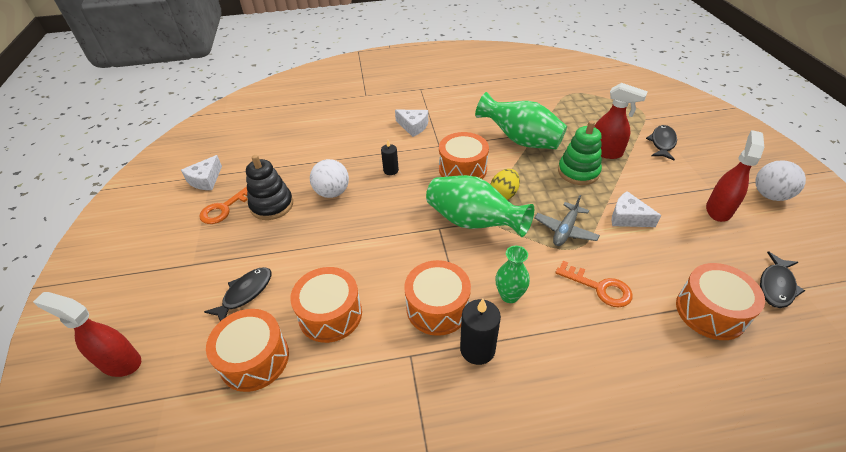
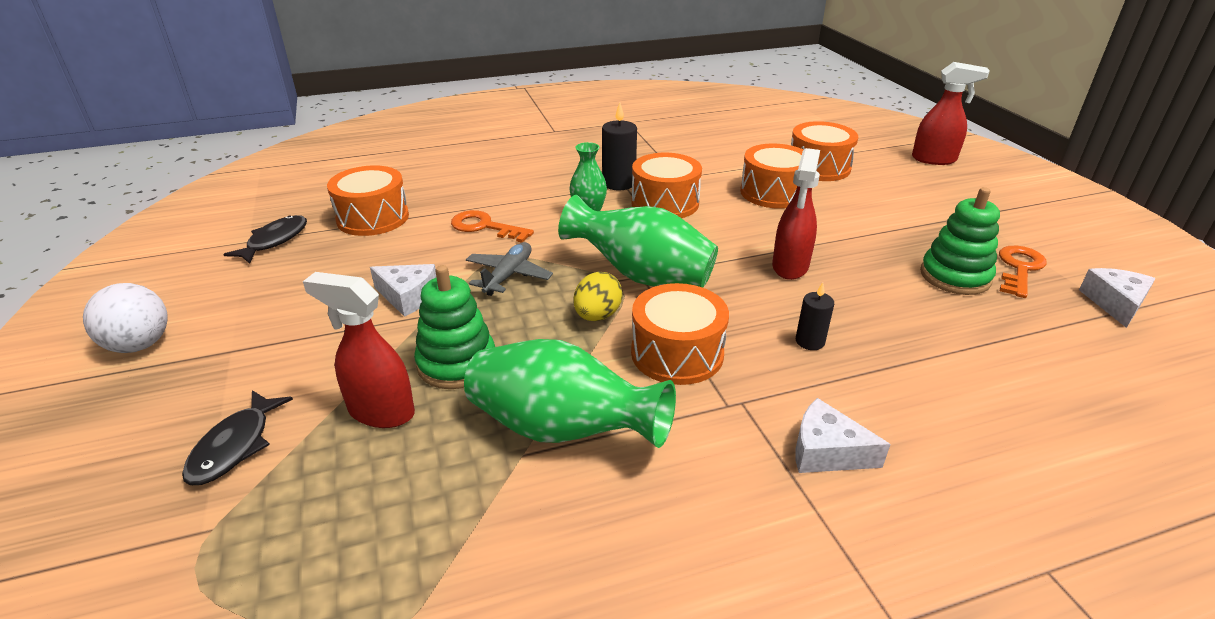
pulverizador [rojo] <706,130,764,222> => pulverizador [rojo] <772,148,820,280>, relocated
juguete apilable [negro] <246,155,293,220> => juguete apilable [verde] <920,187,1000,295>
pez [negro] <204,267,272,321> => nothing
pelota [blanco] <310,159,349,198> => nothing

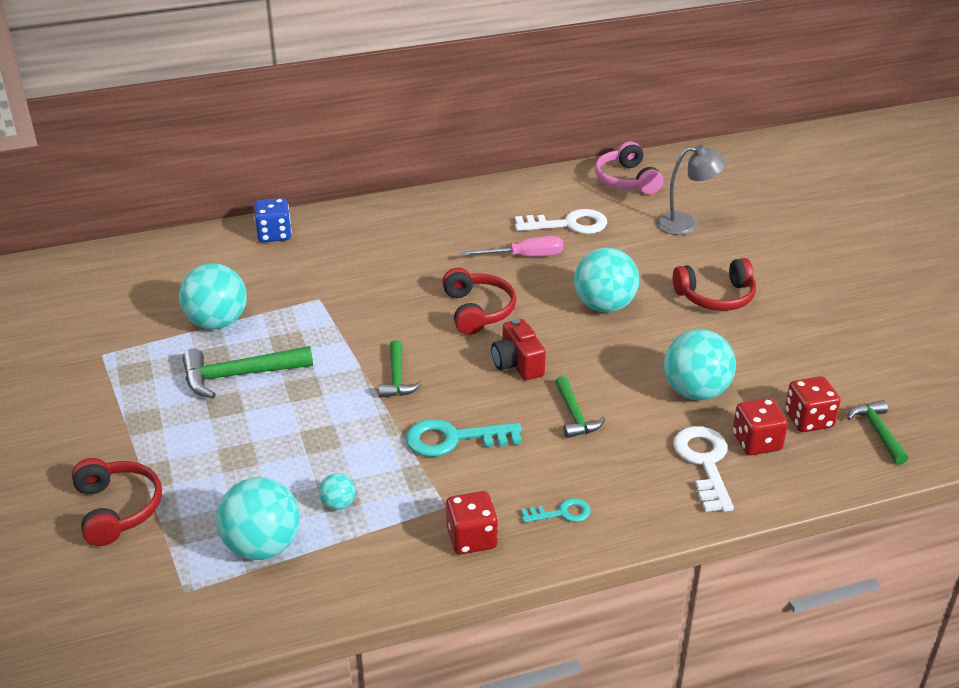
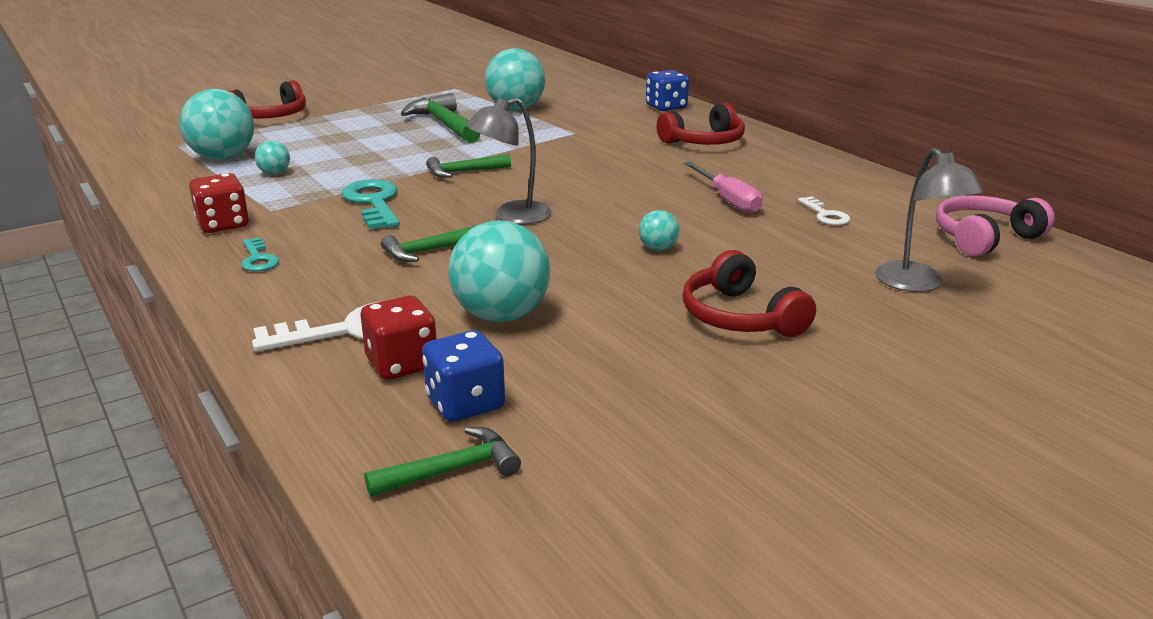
dado [rojo] <785,376,841,432> => dado [azul] <422,330,505,422>
cámara [rojo] <491,318,546,380> => lámpara [gris] <466,98,552,225>
pelota [turquesa] <574,248,639,313> => pelota [turquesa] <639,210,679,251>, x0.47
auriculares [rojo] <442,268,516,335> => auriculares [rojo] <656,103,745,145>, relocated
llave [blanco] <515,209,607,234> => llave [blanco] <798,196,850,225>, x0.56

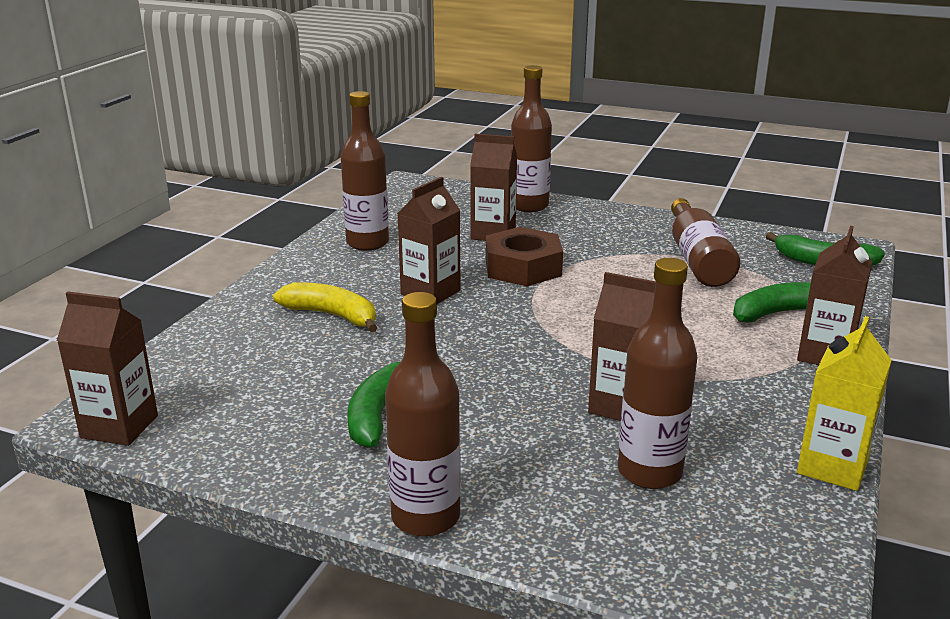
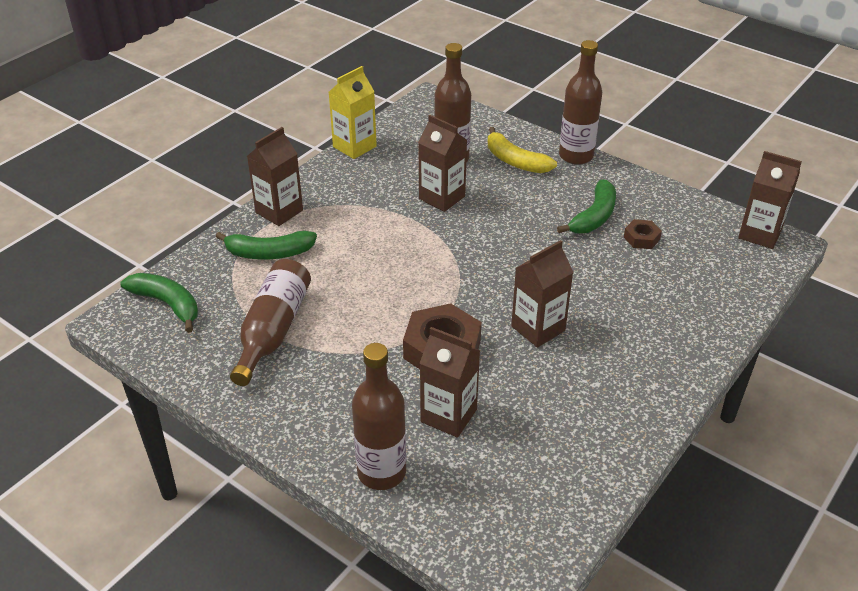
plátano [amarillo] <273,282,377,332> => plátano [amarillo] <488,127,557,173>, relocated
nothing => tuerca [marrón] <624,219,662,249>
botella [marrón] <341,91,389,251> => nothing

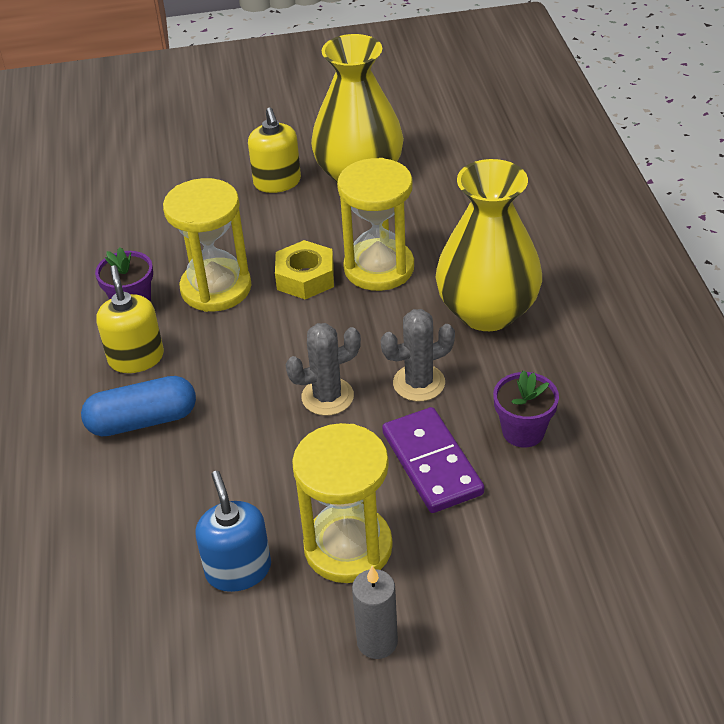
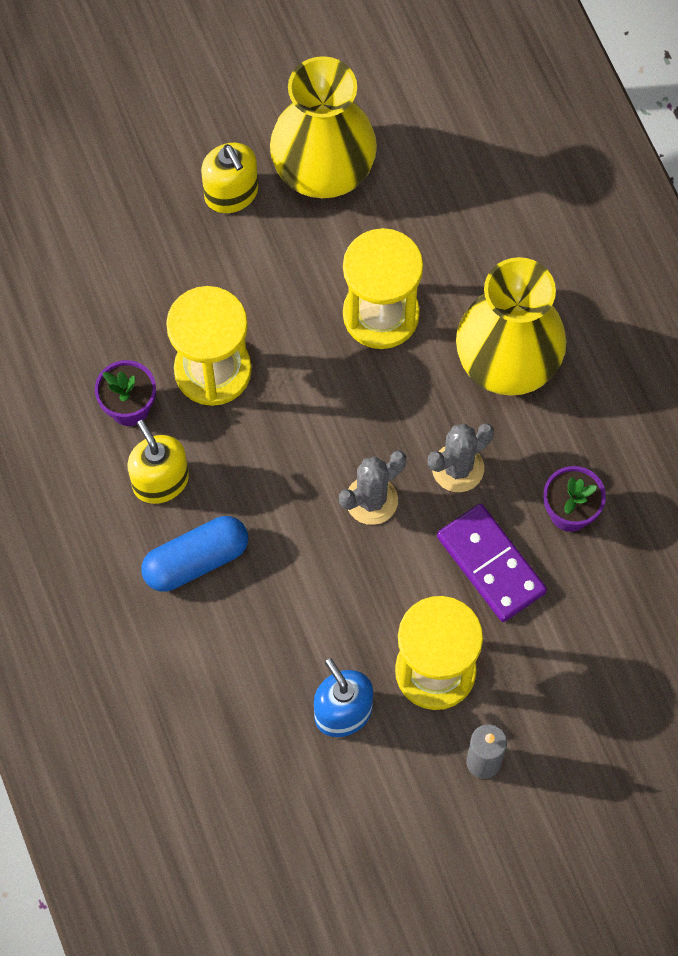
tuerca [amarillo] <275,240,334,299> => nothing

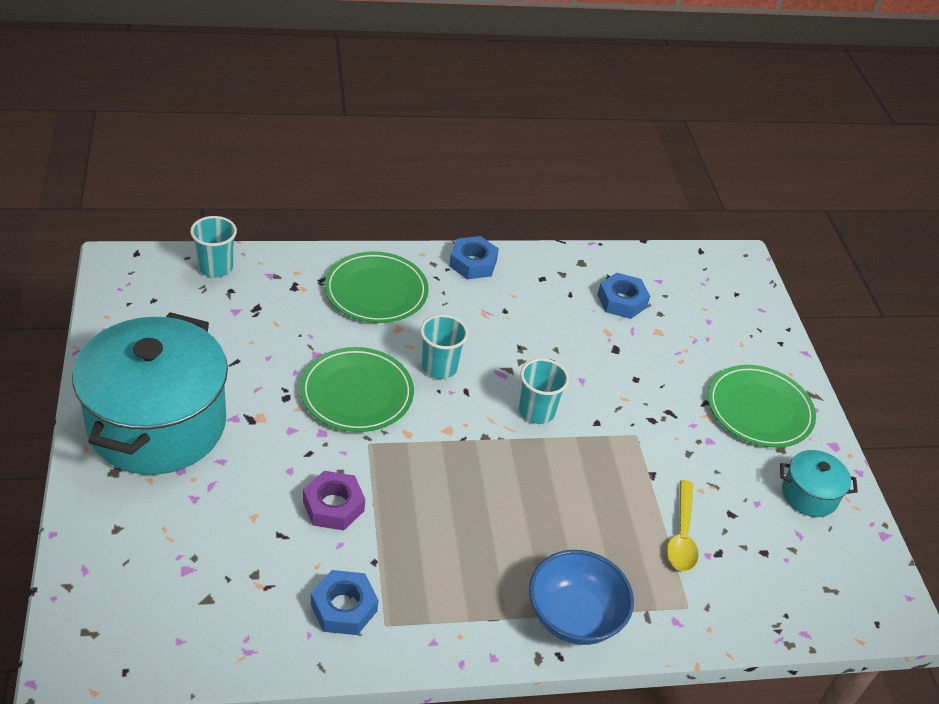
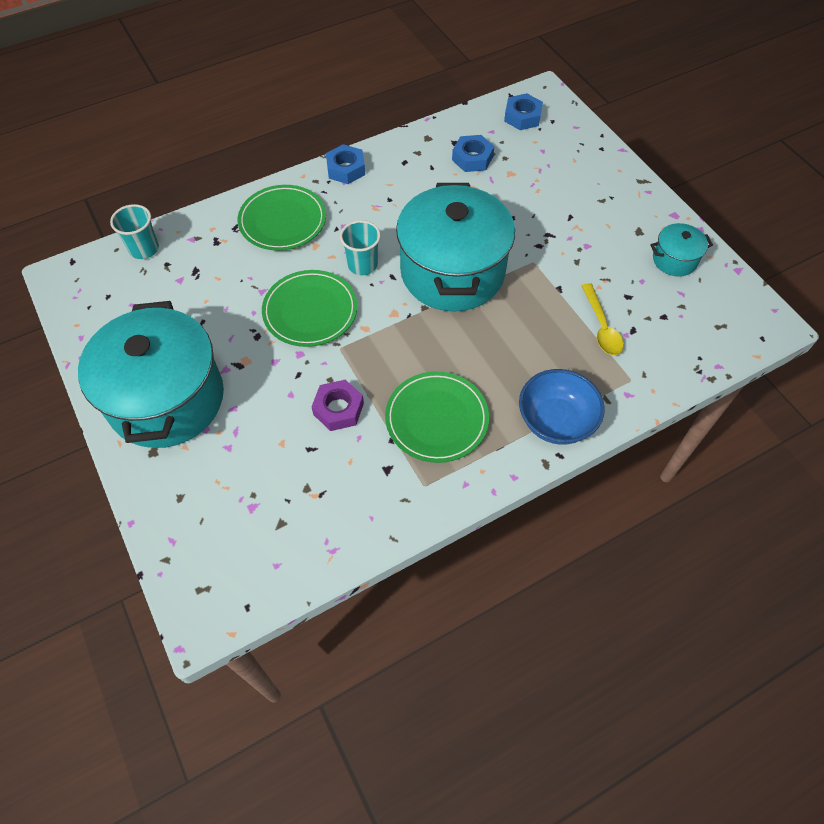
plato [verde] <708,365,816,448> => plato [verde] <385,371,489,463>, relocated
vaso [turquesa] <519,358,569,424> => olla [turquesa] <396,183,515,312>
tuerca [azul] <311,570,378,635> => tuerca [azul] <504,93,543,130>, relocated

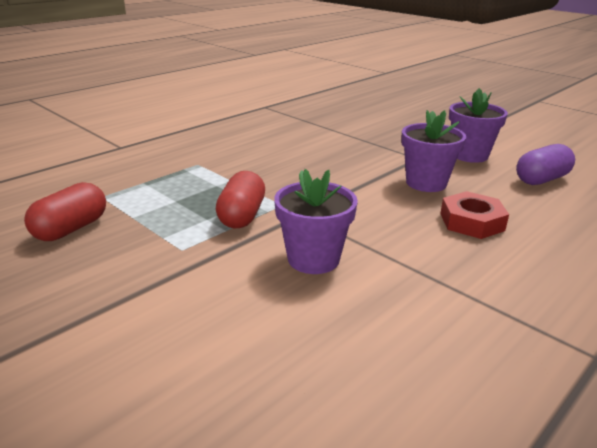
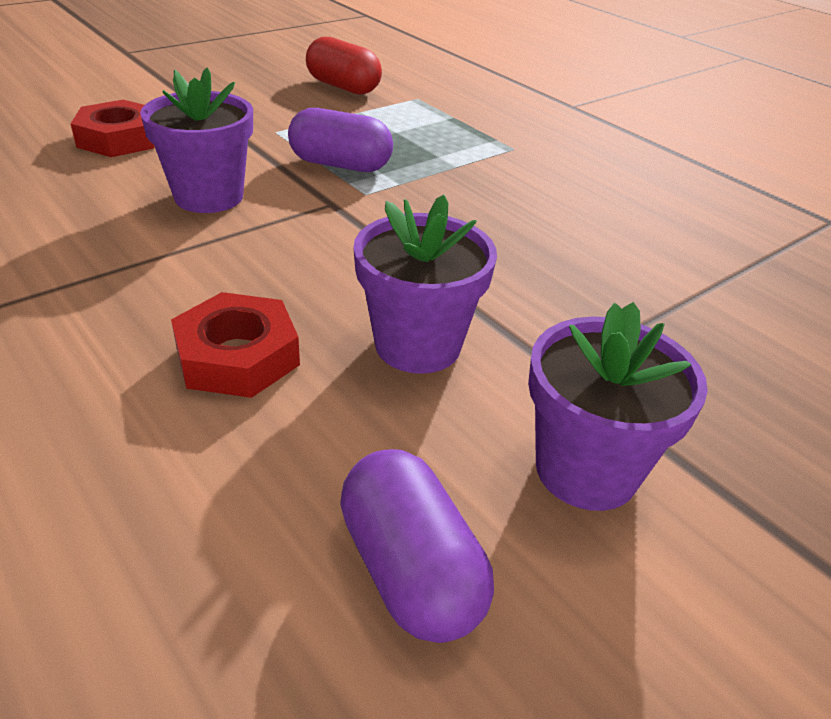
nothing => tuerca [rojo] <71,100,155,157>
cápsula [rojo] <216,171,265,228> => cápsula [morado] <288,108,393,172>

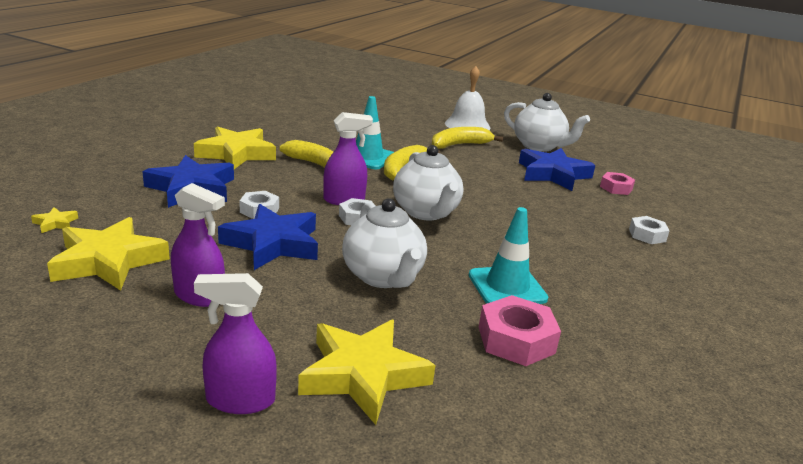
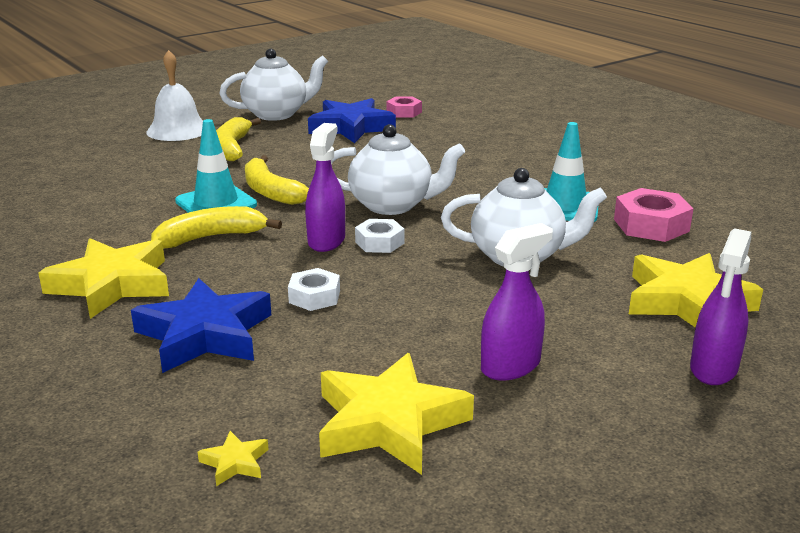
estrella [azul] <218,204,318,270> => nothing
tuerca [blanco] <629,216,670,244> => nothing

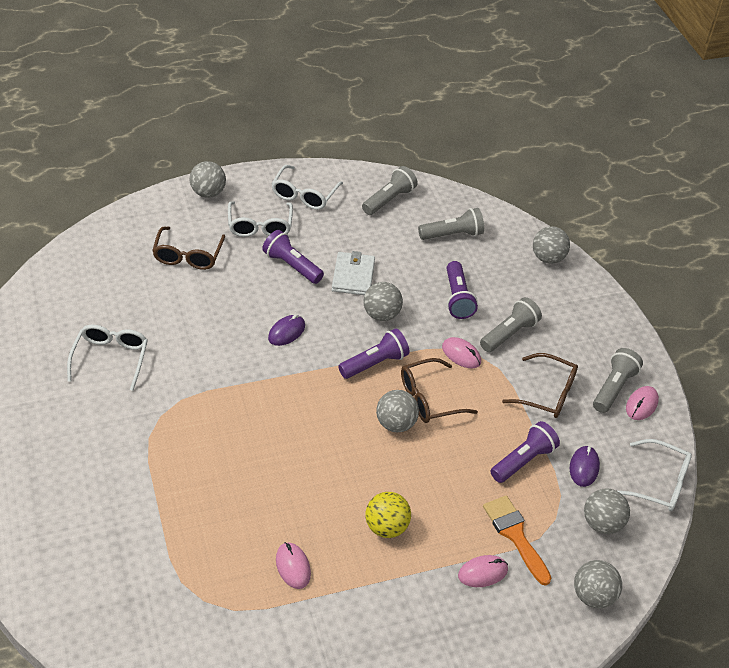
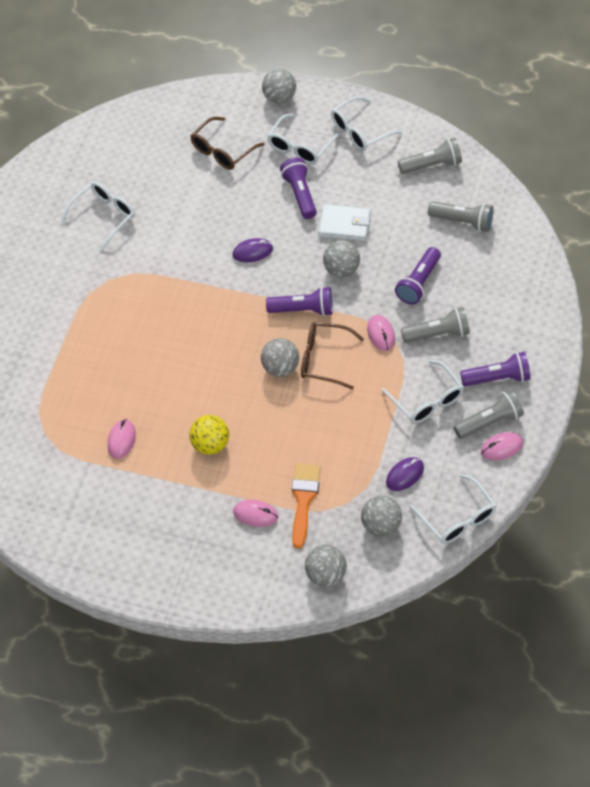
cartera [blanco] <332,251,375,295> => cartera [blanco] <318,204,371,241>, 60 degrees clockwise
gafas [marrón] <502,353,578,418> => gafas [blanco] <381,360,464,424>
lámpara de mano [morado] <491,421,560,483> => lámpara de mano [morado] <460,352,531,386>, relocated
pelota [gris] <533,226,570,264> => nothing

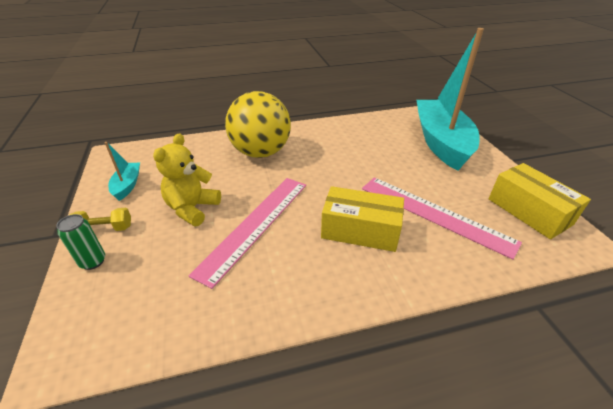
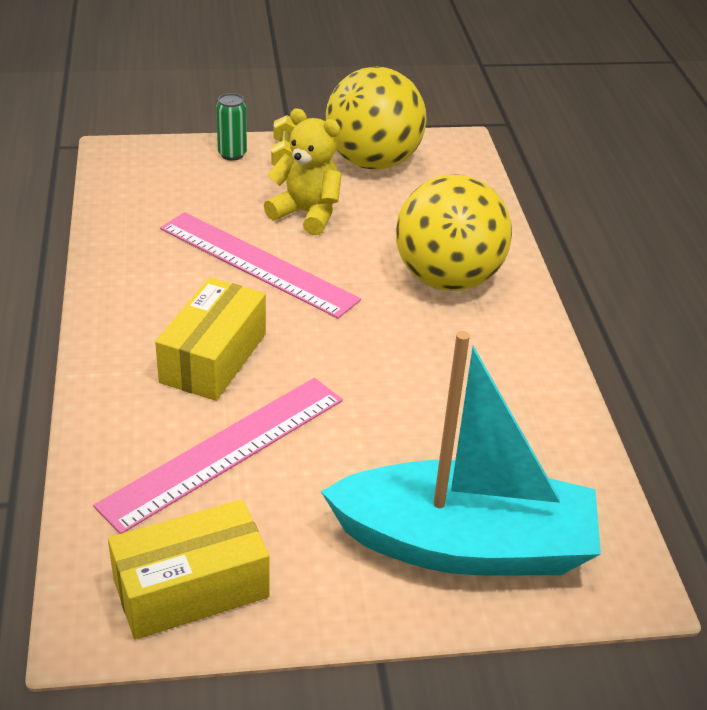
barco [turquesa] <105,142,140,201> => pelota [amarillo] <326,66,427,170>

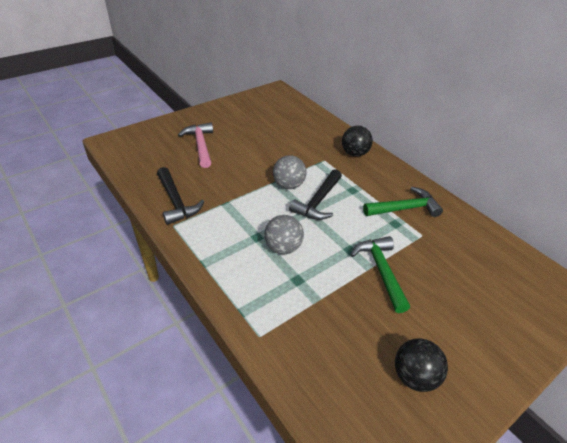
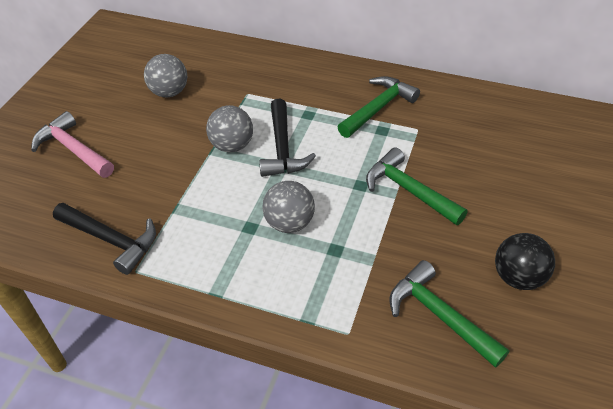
nothing => pelota [gris] <144,54,187,97>
nothing => martillo [verde] <389,260,509,368>
pelota [negro] <342,126,373,157> => nothing

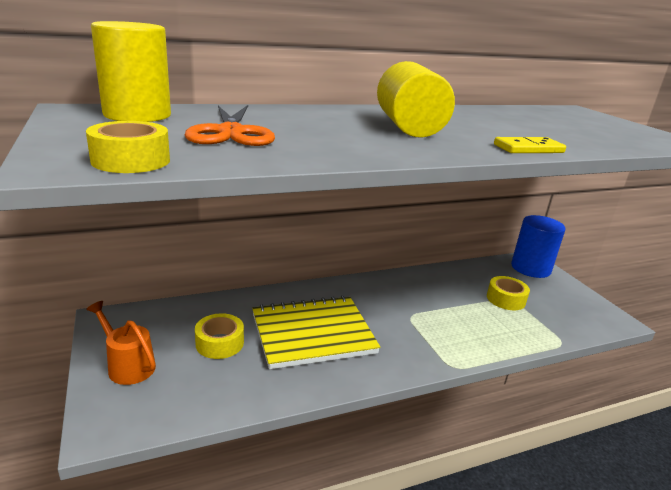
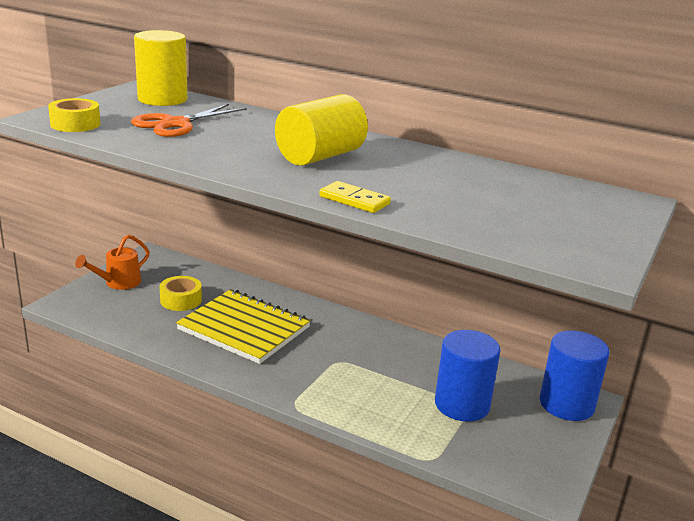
regadera [naranja] <86,301,156,385> => regadera [naranja] <75,235,150,290>, 135 degrees counterclockwise
cinta adhesiva [amarillo] <487,276,530,310> => cilindro [azul] <435,330,501,422>

